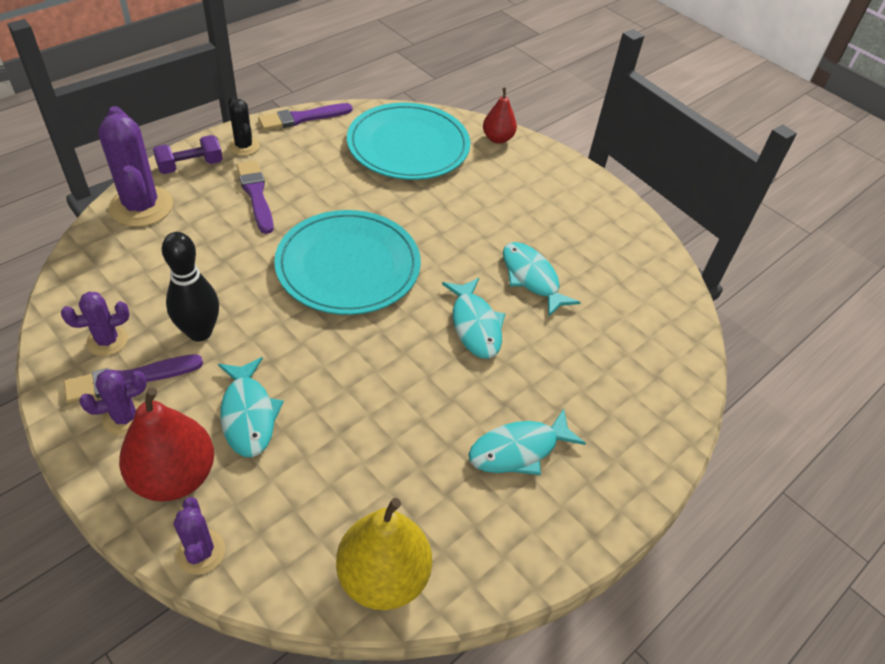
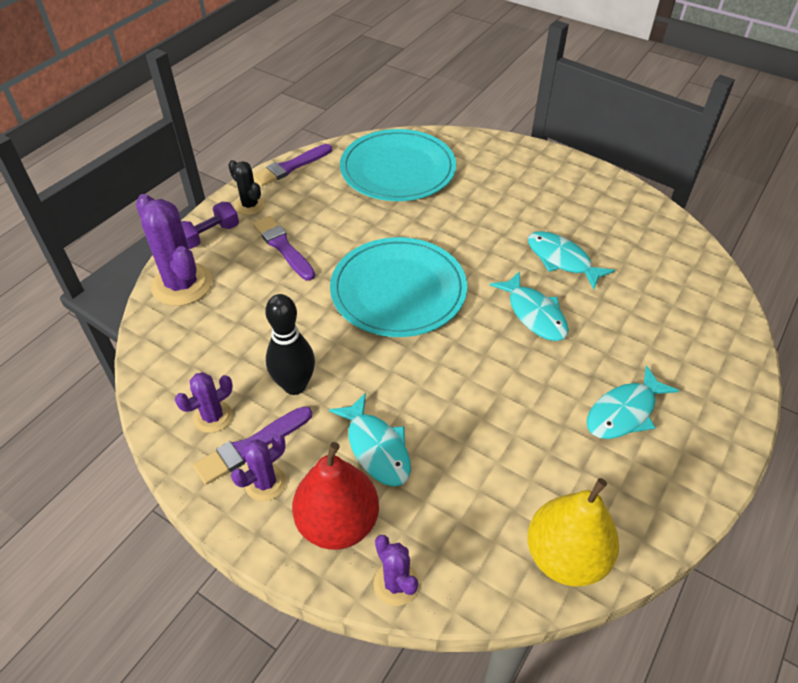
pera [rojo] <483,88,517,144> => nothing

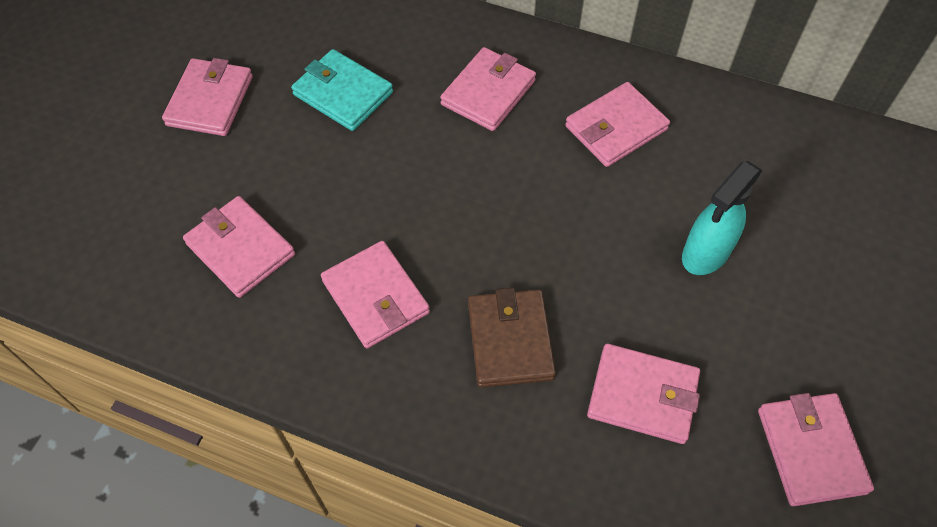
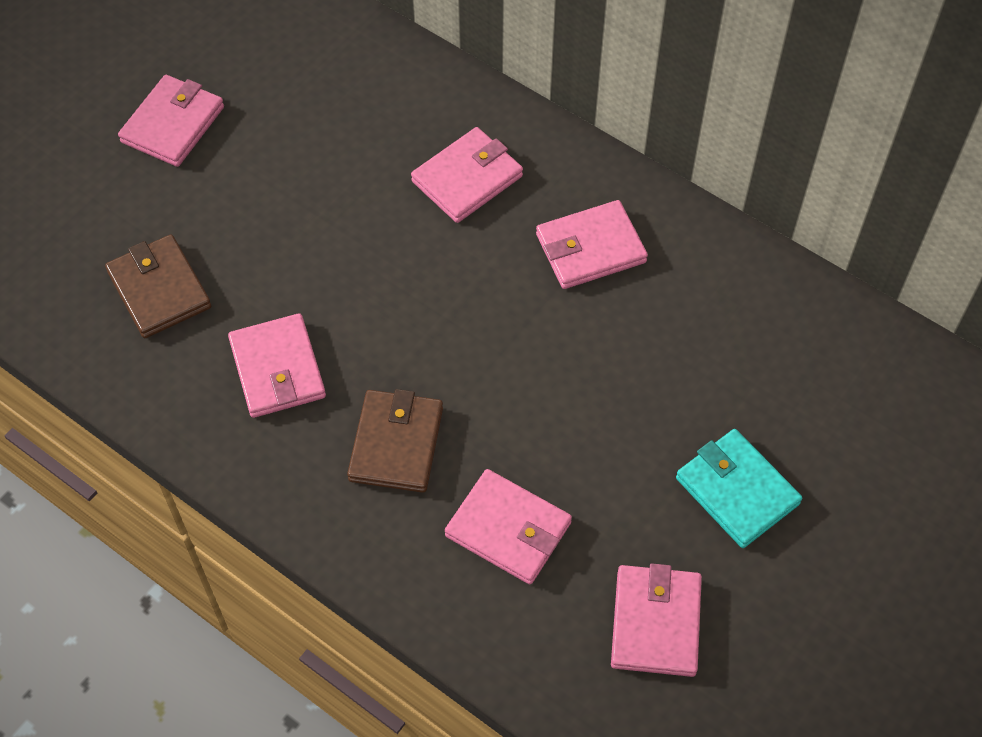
cartera [rosa] <183,196,295,298> => cartera [marrón] <105,235,211,338>
cartera [turquesa] <291,49,393,131> => cartera [turquesa] <676,429,802,548>, relocated
pulverizador [turquesa] <682,161,762,275> => nothing

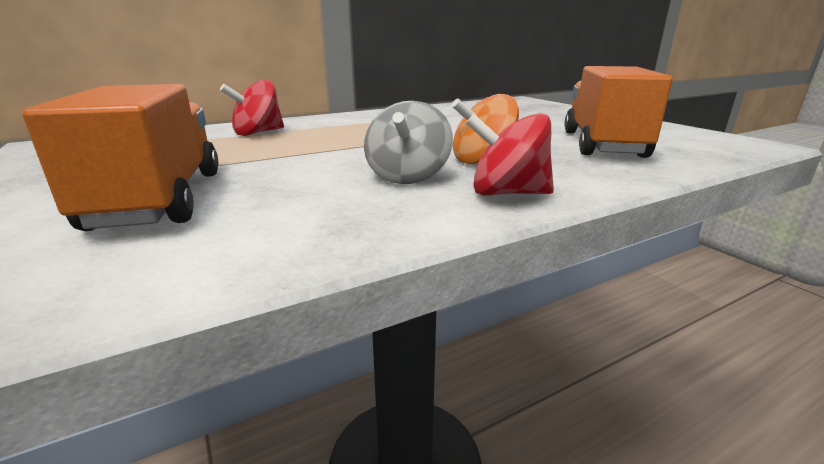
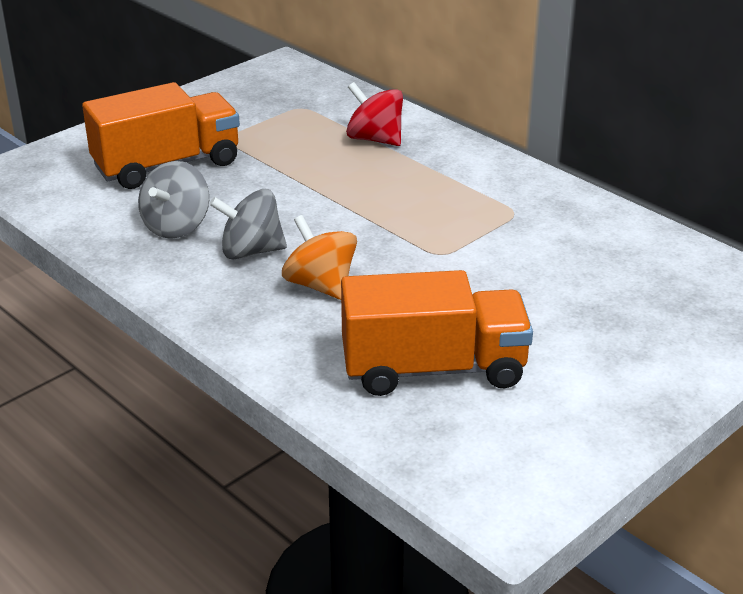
nothing => peonza [gris] <138,161,209,239>
peonza [rojo] <466,113,554,196> => nothing

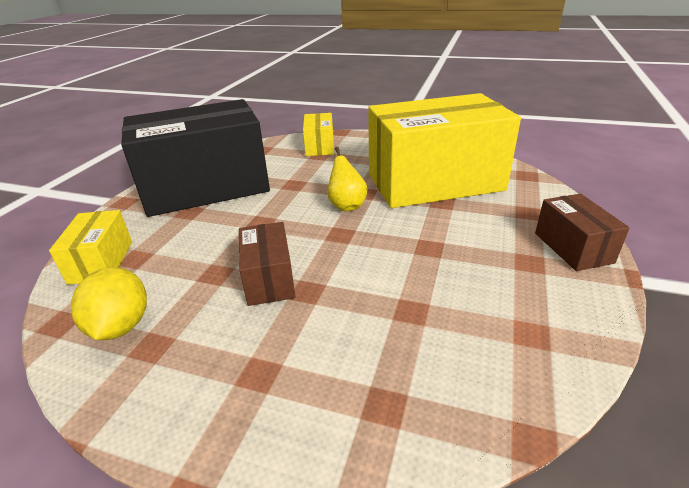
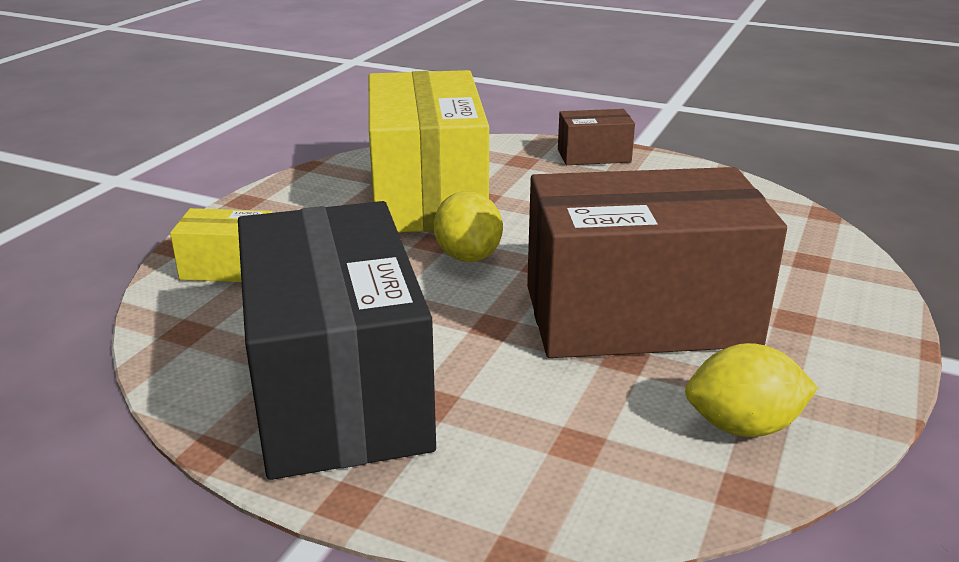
pera [amarillo] <327,147,368,211> => limón [amarillo] <434,191,503,262>
caja [marrón] <239,222,295,306> => caja [marrón] <527,167,787,358>, x2.25
caja [amarillo] <49,210,132,285> => nothing

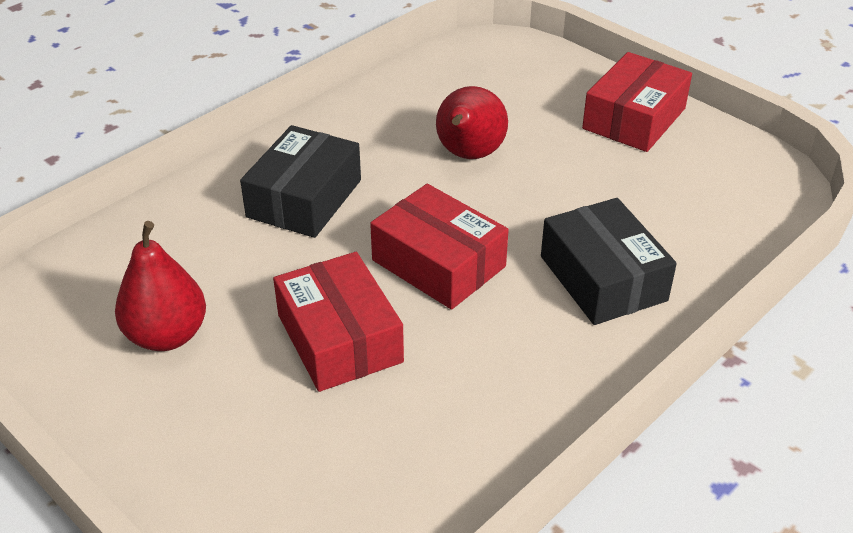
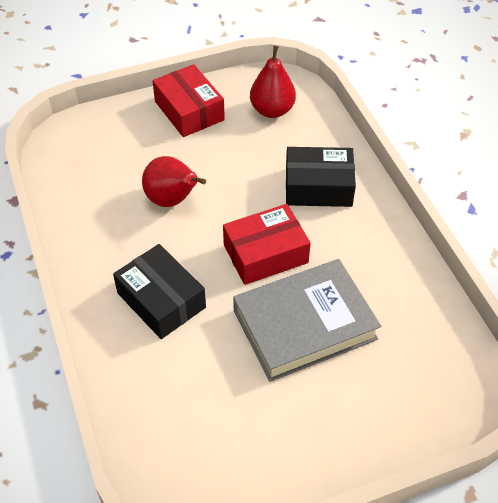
caja [rojo] <273,252,404,392> => libro [gris] <233,259,381,382>
pera [rojo] <115,221,206,351> => pera [rojo] <250,45,296,118>, relocated

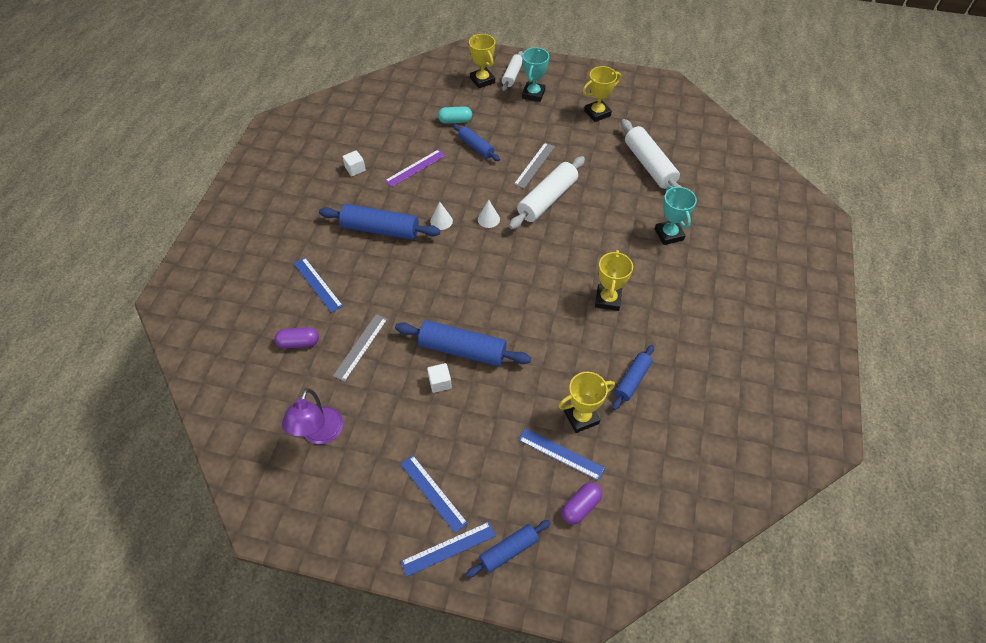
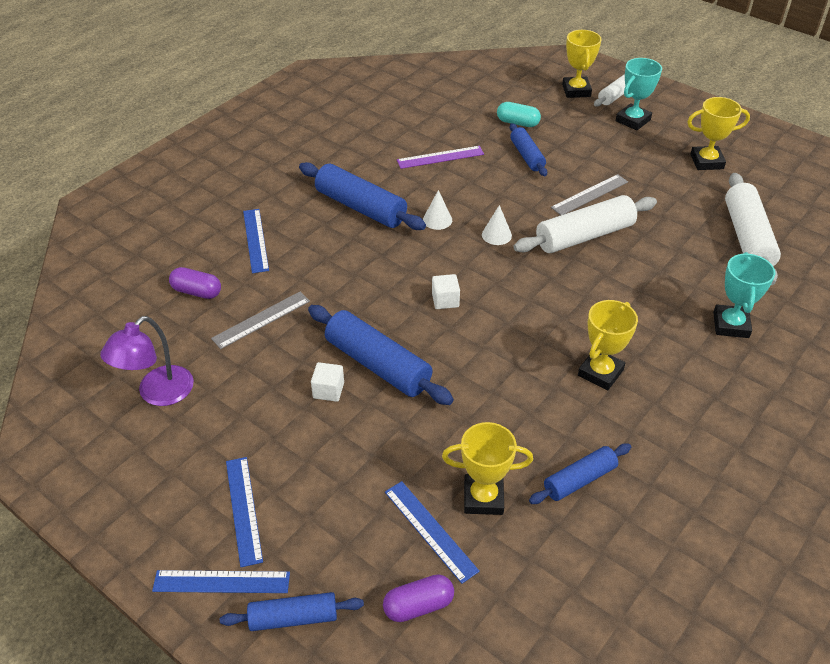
cubo [blanco] <342,150,366,176> => cubo [blanco] <432,274,460,309>, relocated

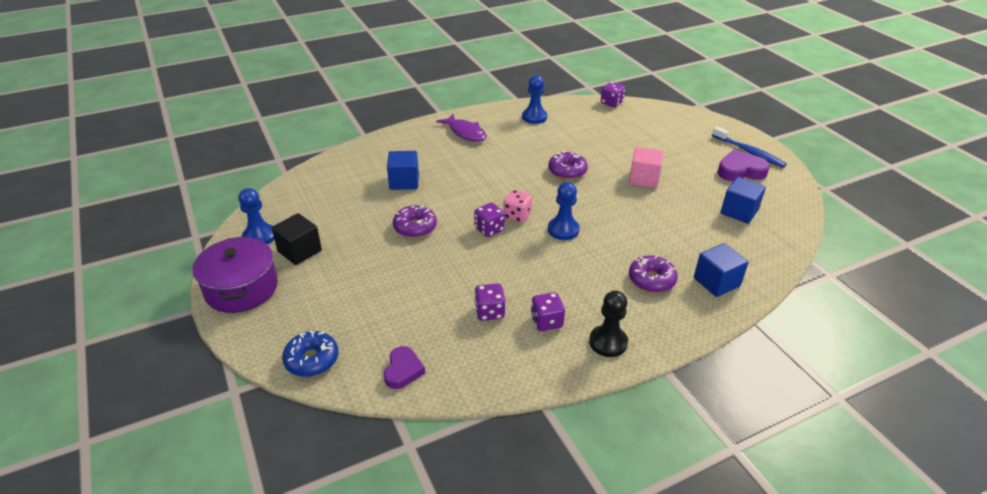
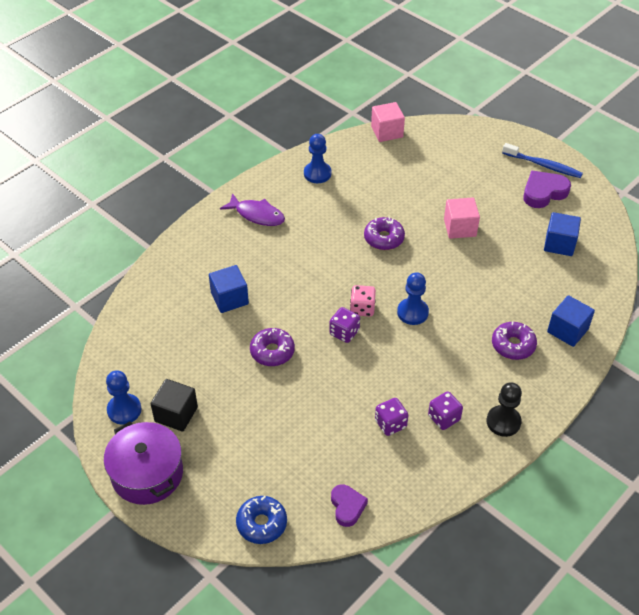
dado [morado] <601,82,625,107> => cubo [rosa] <371,102,405,142>

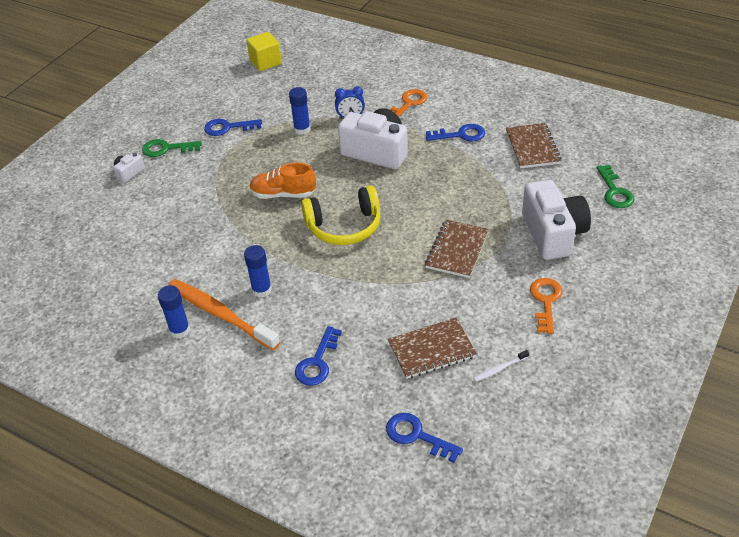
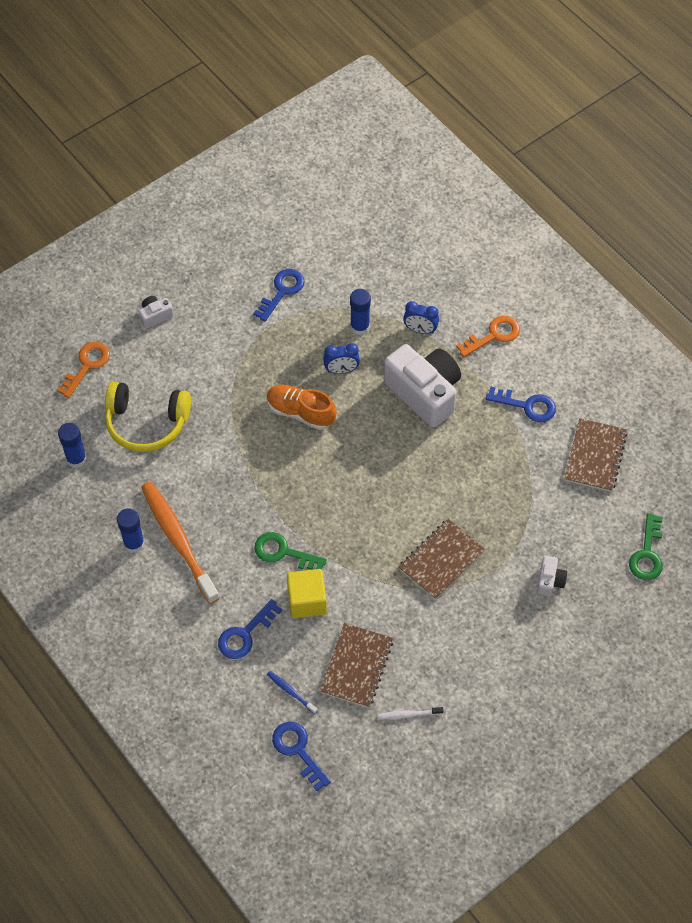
llave [naranja] <530,278,563,334> => llave [naranja] <57,342,110,398>, relocated
barra de pegamento [azul] <244,245,272,298> => barra de pegamento [azul] <58,423,87,468>, relocated
auriculares [amarillo] <301,185,381,245> => auriculares [amarillo] <105,381,191,452>, relocated
llave [azul] <204,119,262,136> => llave [azul] <254,269,305,322>, 105 degrees clockwise
llave [verde] <142,139,202,157> => llave [verde] <254,532,327,570>, relocated
nothing => cepillo de dientes [azul] <267,671,318,714>
cubo [amarillo] <246,32,282,71> => cubo [amarillo] <287,569,327,618>, relocated
cuaderno [marrón] <388,318,477,379> => cuaderno [marrón] <320,623,393,708>, 75 degrees counterclockwise
nothing => despertador [azul] <323,343,360,374>
cámara [blanco] <522,180,591,260> => cámara [blanco] <537,556,567,596>, x0.44

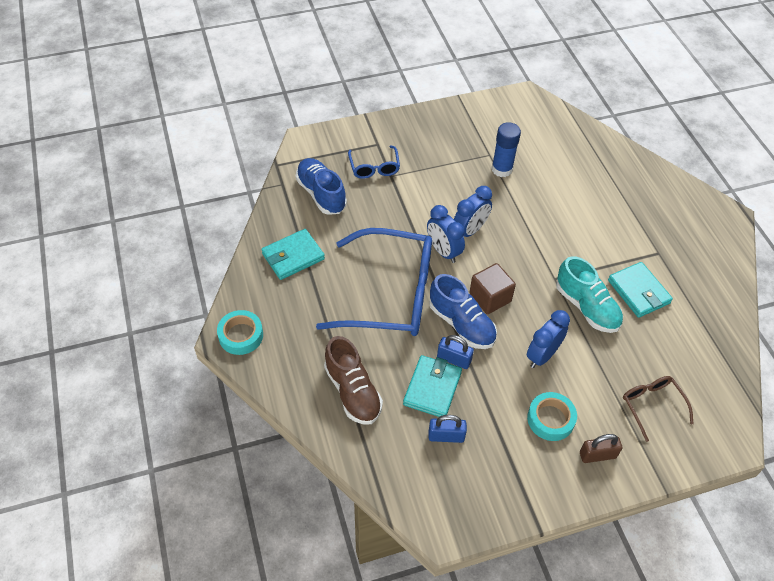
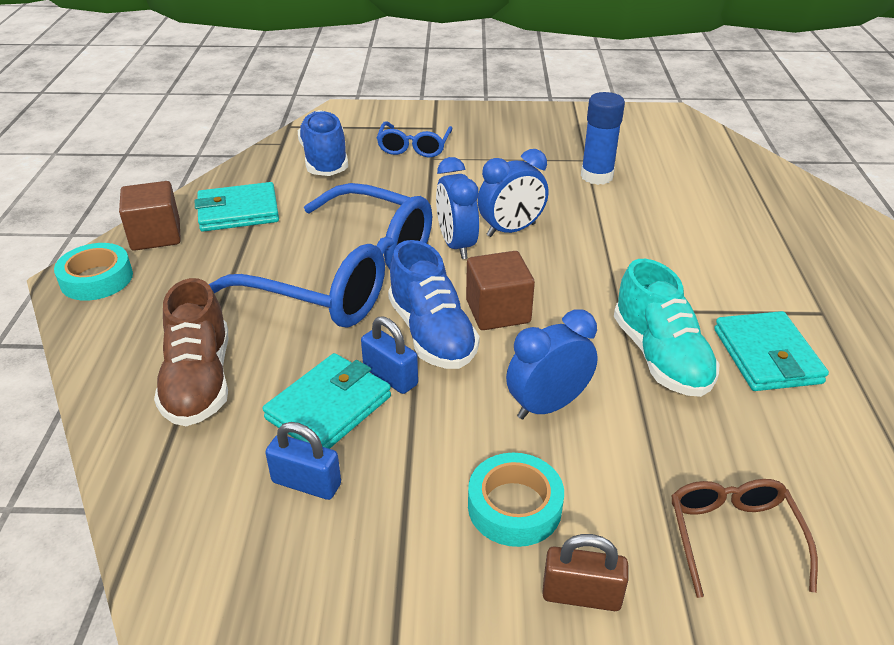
nothing => cubo [marrón] <119,181,181,251>

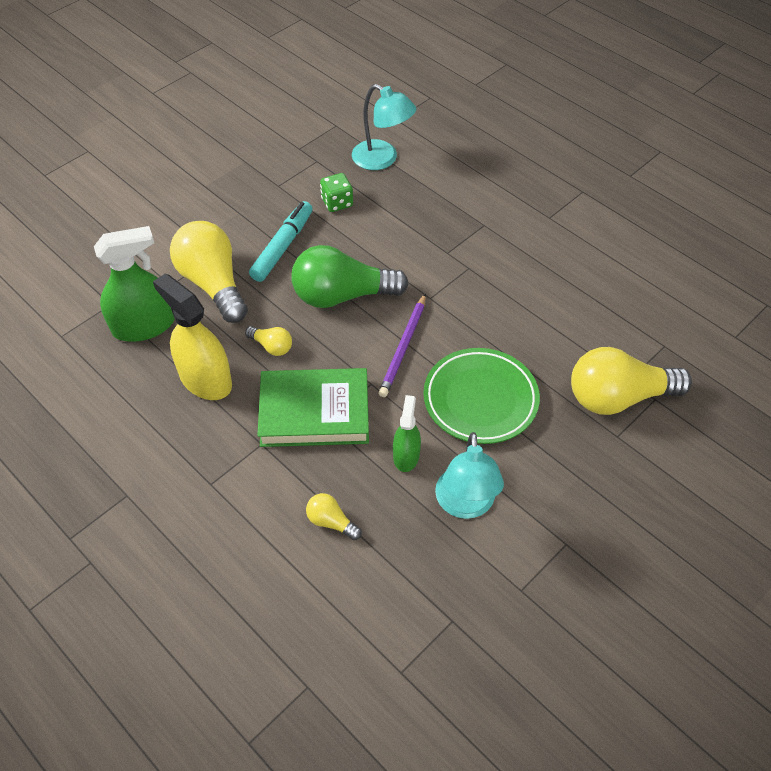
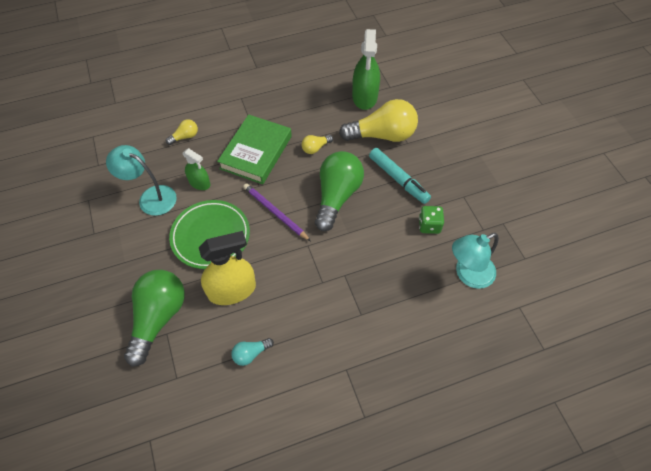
bombilla [amarillo] <571,347,692,415> => bombilla [verde] <124,270,185,367>
pulverizador [amarillo] <153,274,232,400> => pulverizador [amarillo] <199,231,256,305>, relocated
nothing => bombilla [turquesa] <231,338,274,366>

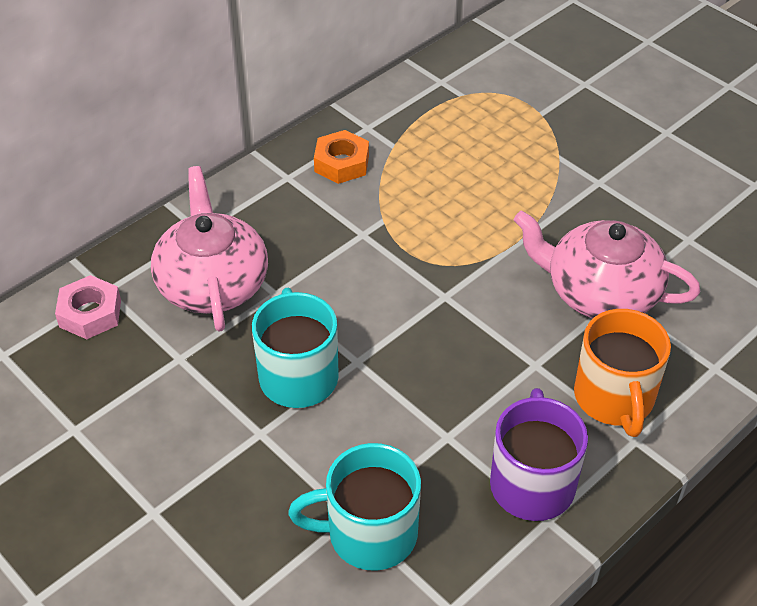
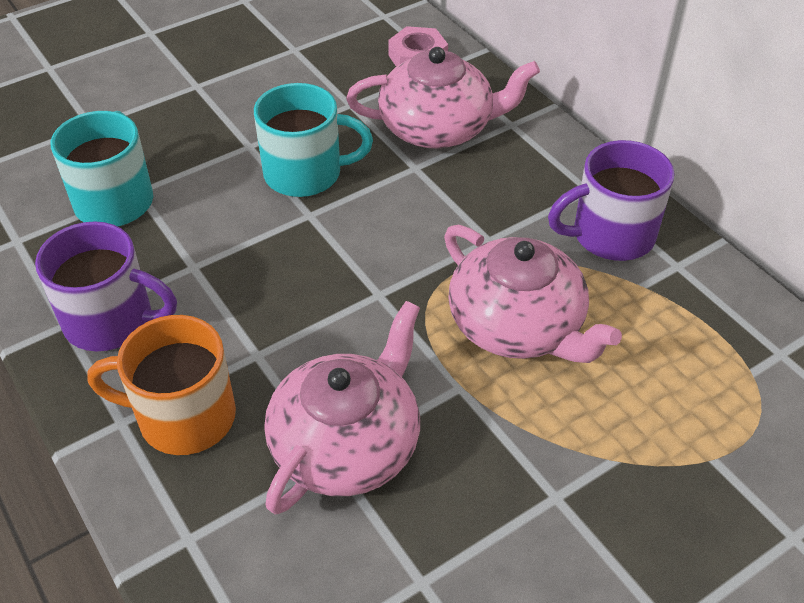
nothing => tetera [rosa] <444,225,622,363>
tuerca [naranja] <314,130,369,184> => taza [morado] <548,140,675,261>

